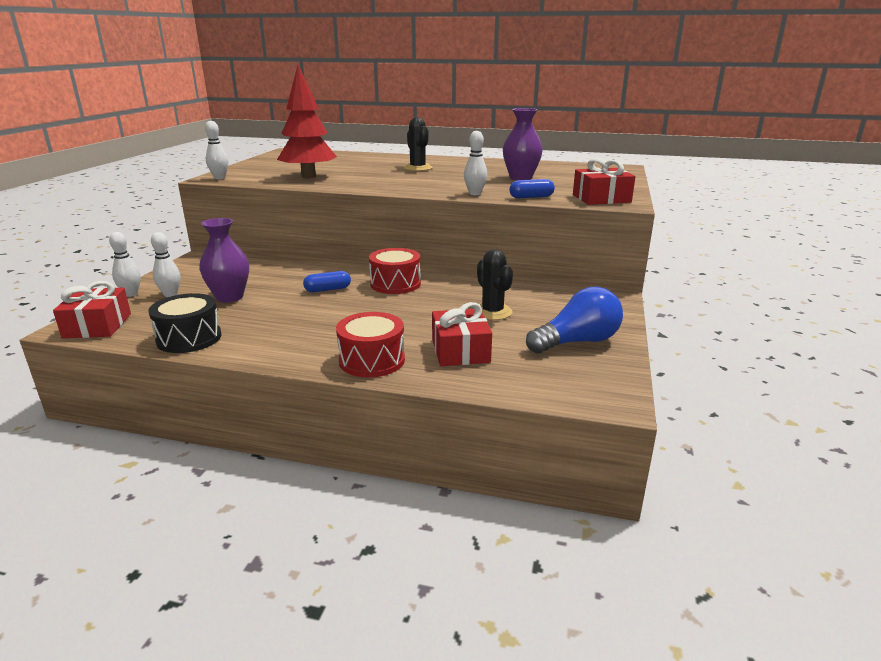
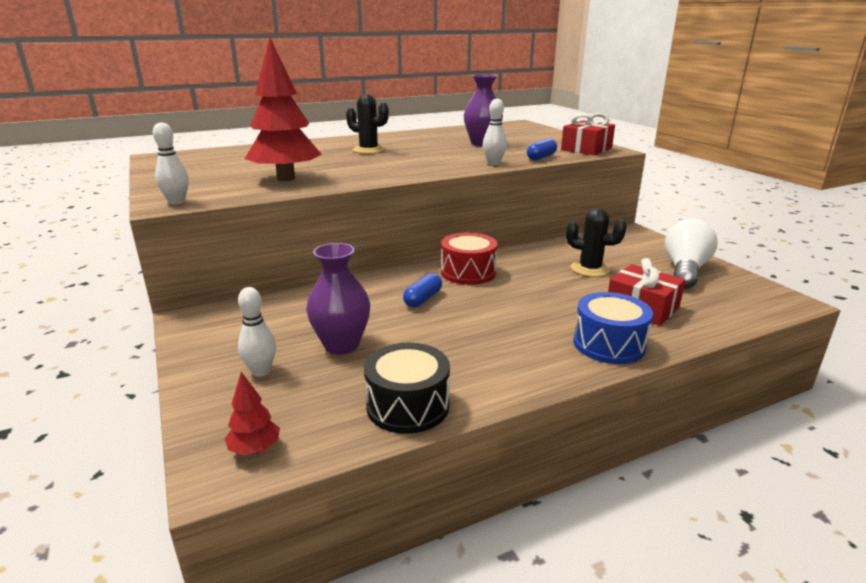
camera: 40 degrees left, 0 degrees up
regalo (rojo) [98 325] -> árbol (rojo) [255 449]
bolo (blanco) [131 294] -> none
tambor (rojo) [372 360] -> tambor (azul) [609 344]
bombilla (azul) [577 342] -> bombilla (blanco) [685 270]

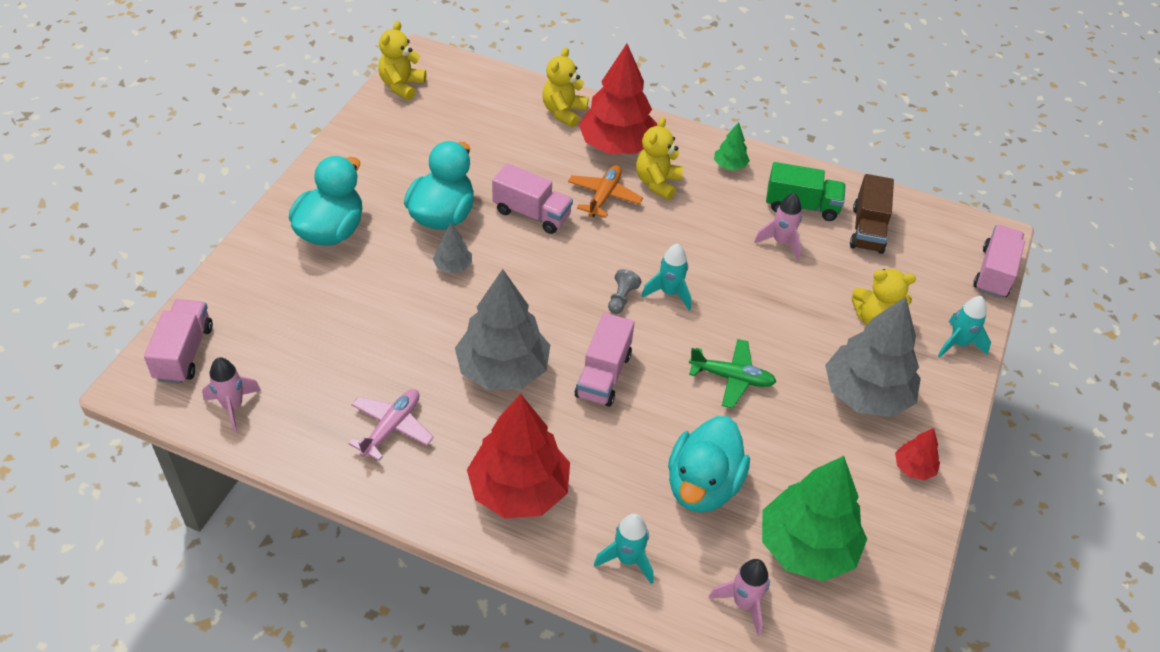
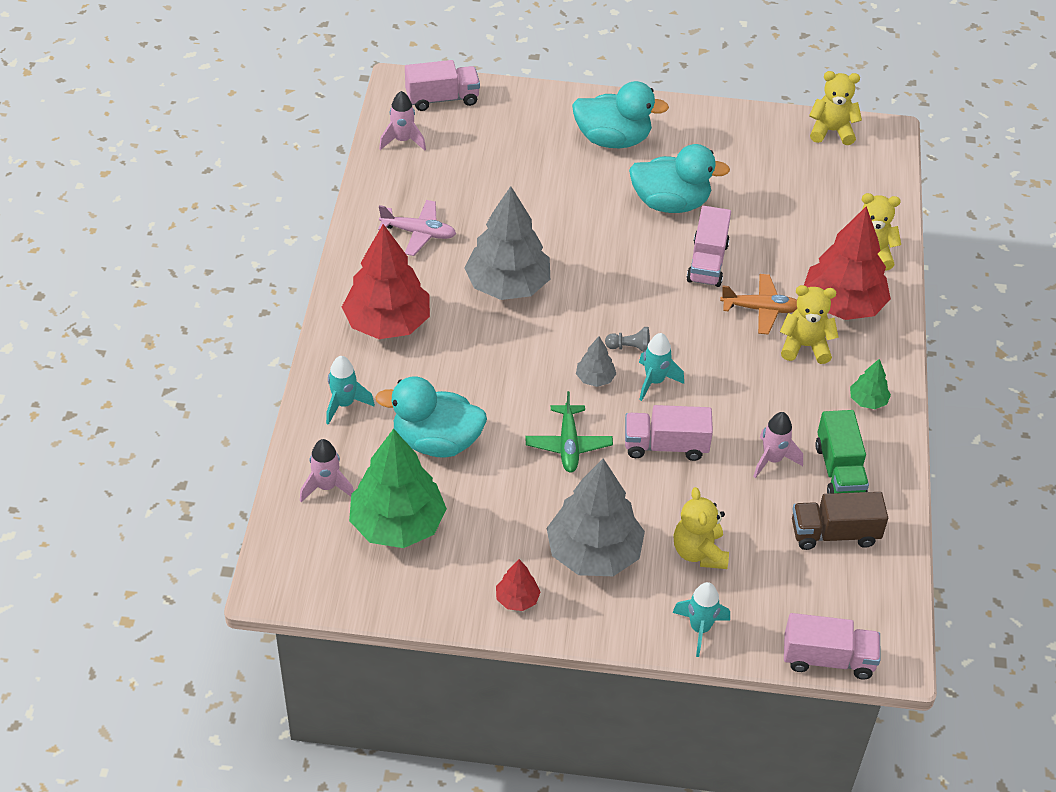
camera: 75 degrees right, 0 degrees up
árbol (gris) [453 266] -> árbol (gris) [595 378], move
camión (rosa) [603 375] -> camión (rosa) [665 446], move

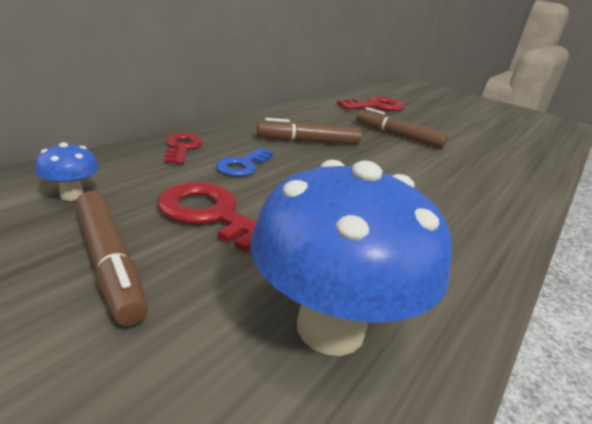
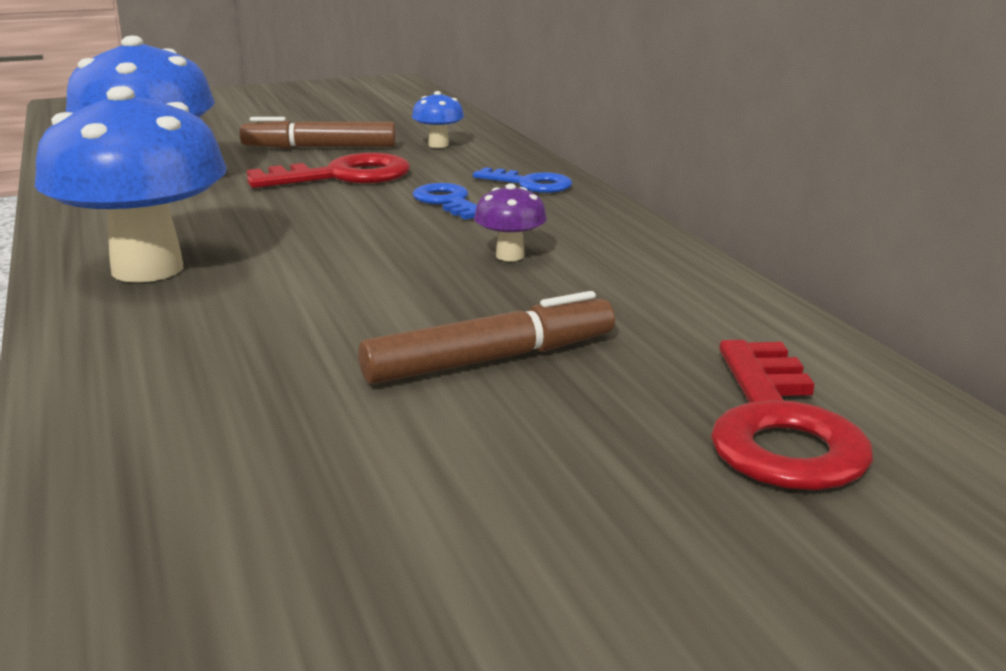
camera: 125 degrees right, 5 degrees down
llave (rojo) [182 148] -> llave (azul) [530 184]
rotulador (marrón) [308 141] -> seta (morado) [510 256]
none -> seta (azul) [147 269]

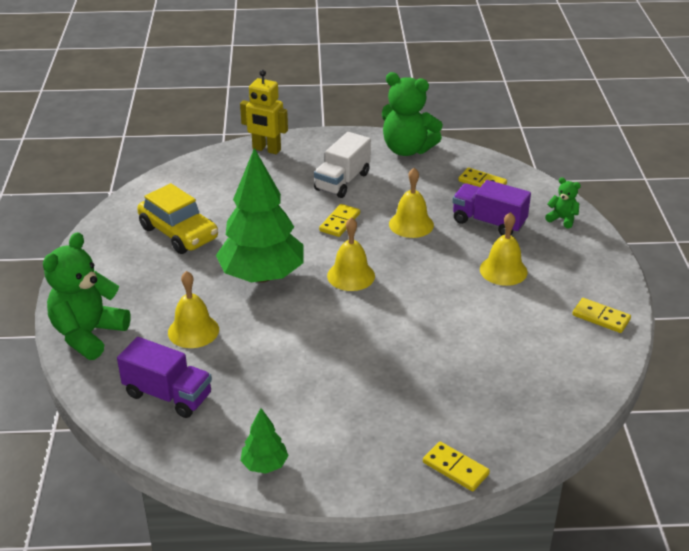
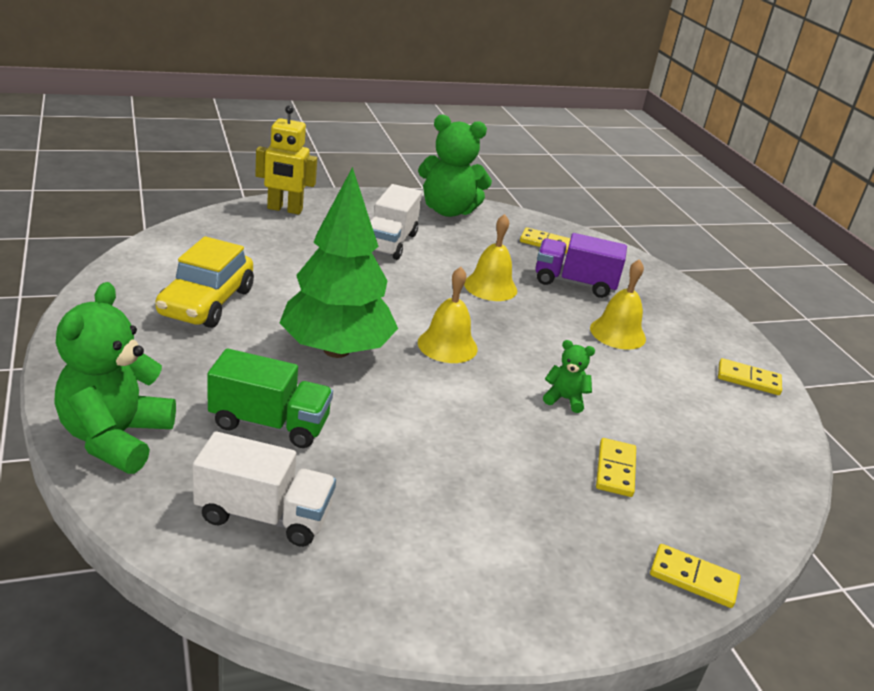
camera: 20 degrees left, 5 degrees down
camión (morado) [168 395] -> camión (blanco) [264 515]
coche (amarillo) [178 233] -> coche (amarillo) [206 302], 75 degrees clockwise
campana (amarillo) [193 331] -> camión (verde) [269 423]
árbol (verde) [264 465] -> none
ficha de dominó (amarillo) [339 222] -> ficha de dominó (amarillo) [615 470], move
osito (verde) [562 219] -> osito (verde) [564 399], move

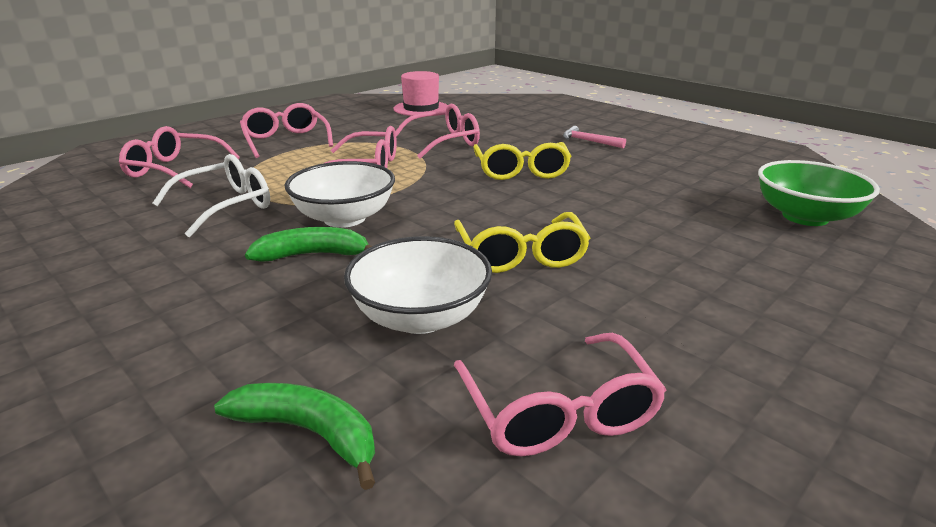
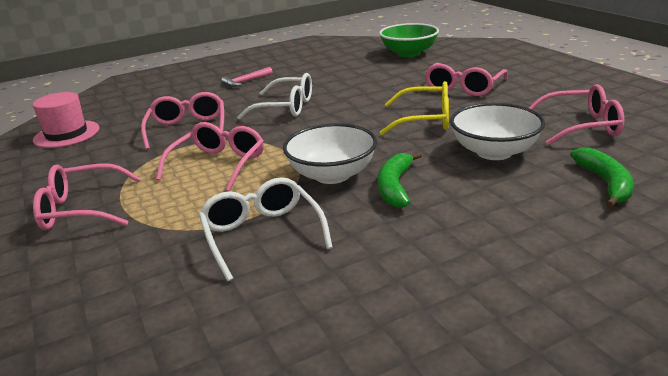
camera: 70 degrees left, 0 degrees up
gafas (rosa) [174 169] -> gafas (rosa) [463 88], move
plátano (verde) [309 432] -> plátano (verde) [605 183], 135 degrees clockwise
gafas (amarillo) [521 171] -> gafas (blanco) [286 107]

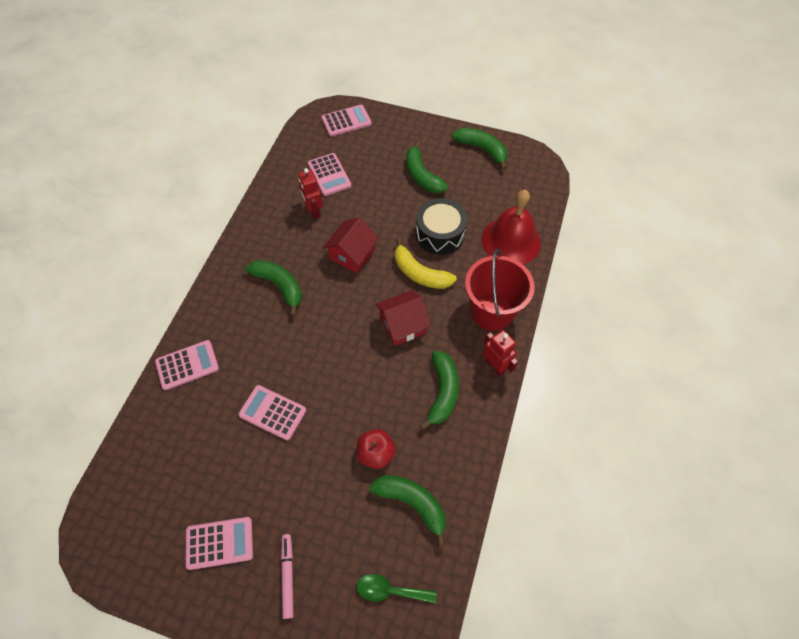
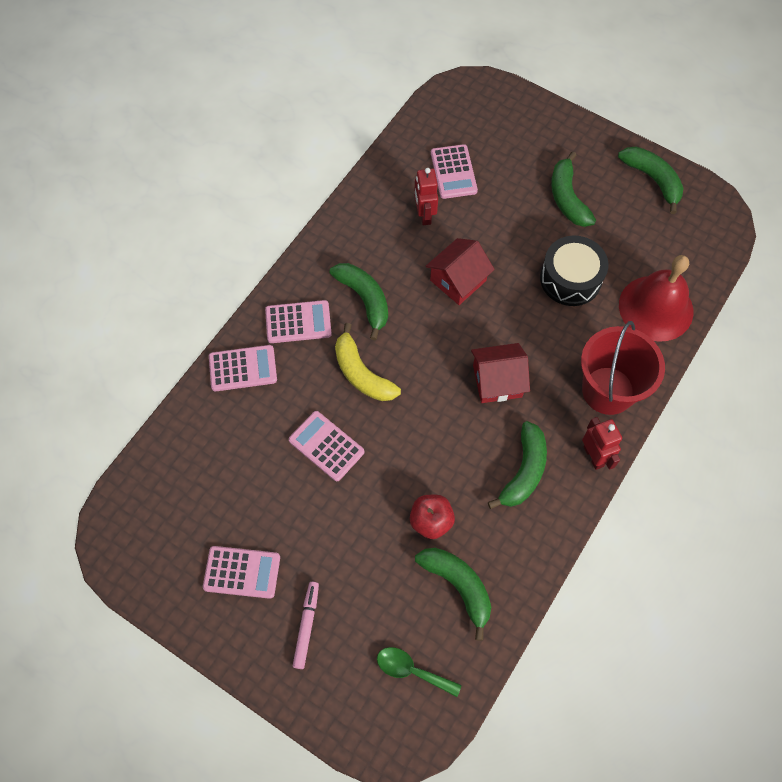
camera: 15 degrees right, 5 degrees up
calculadora (rosa) [346 121] -> calculadora (rosa) [298 322], move
plátano (amarillo) [420 273] -> plátano (amarillo) [361 373], move

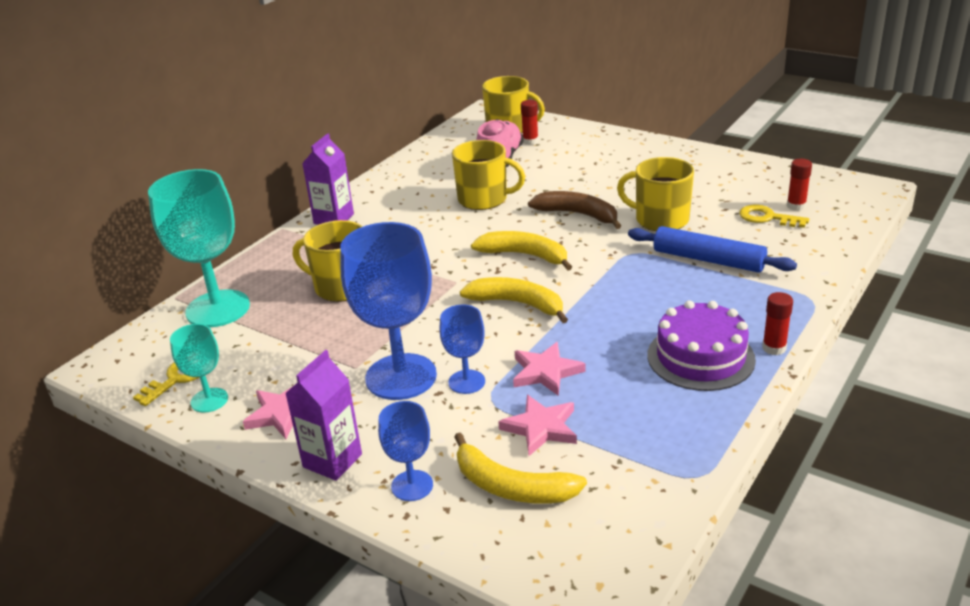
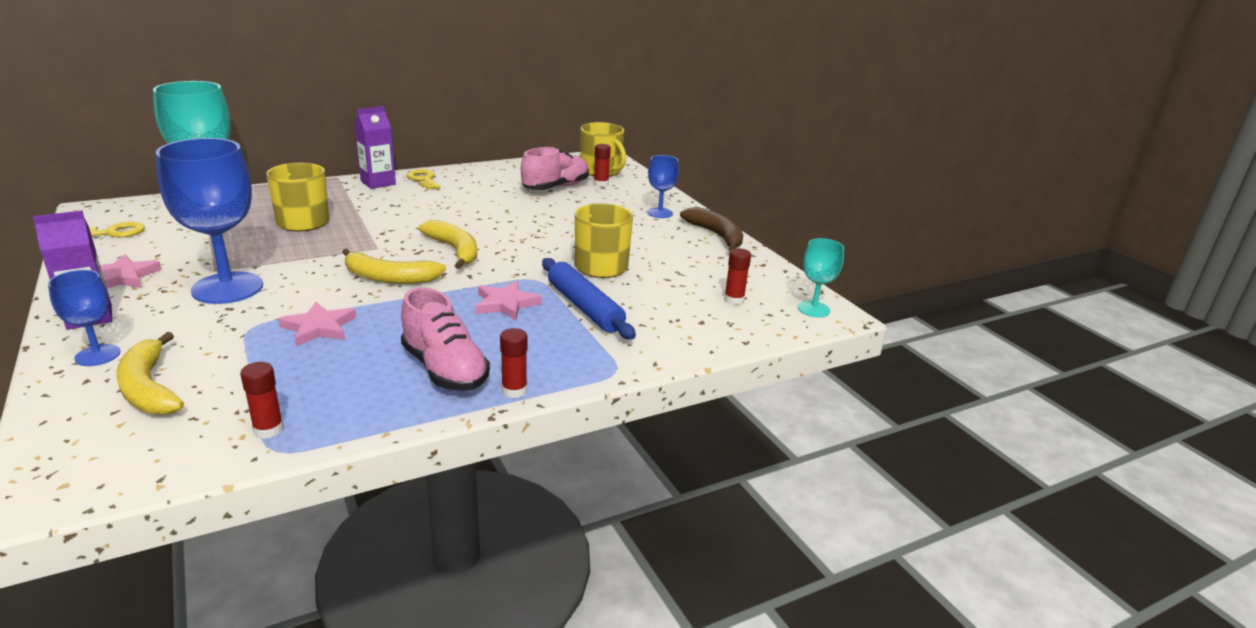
camera: 25 degrees right, 5 degrees down
copa (turquesa) [209 400] -> copa (turquesa) [813 309], move
copa (azul) [466 382] -> copa (azul) [660 213], move
taza (amarillo) [484 199] -> none
plátano (amarillo) [518 304] -> plátano (amarillo) [389 278], 135 degrees clockwise
estrella (rosa) [541 428] -> estrella (rosa) [506 304], move
plátano (marrón) [578 214] -> plátano (marrón) [716 235], move
tarta (morado) [700 357] -> zapato (rosa) [445 370]
llave (amarillo) [767 218] -> llave (amarillo) [423 179], move
none -> barra de pegamento (rojo) [268 430]

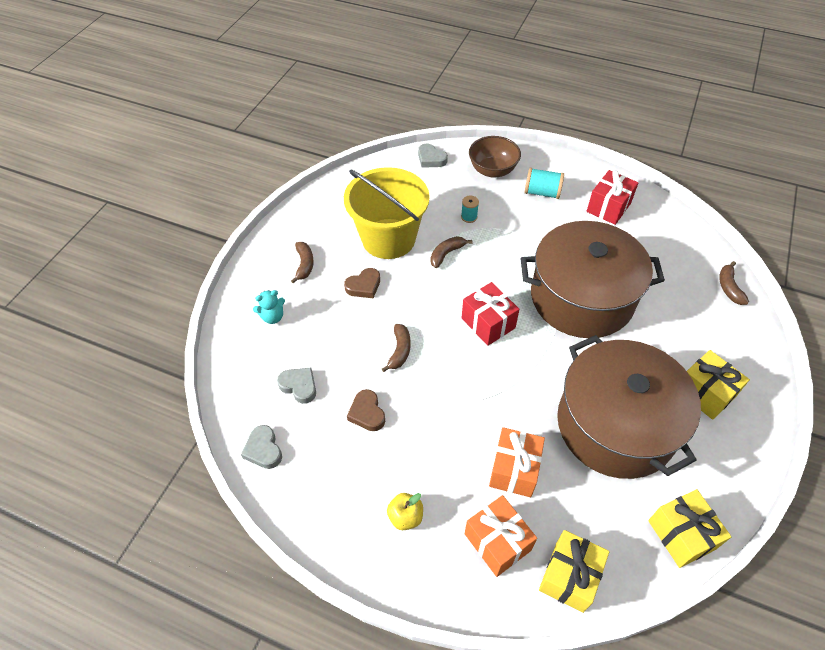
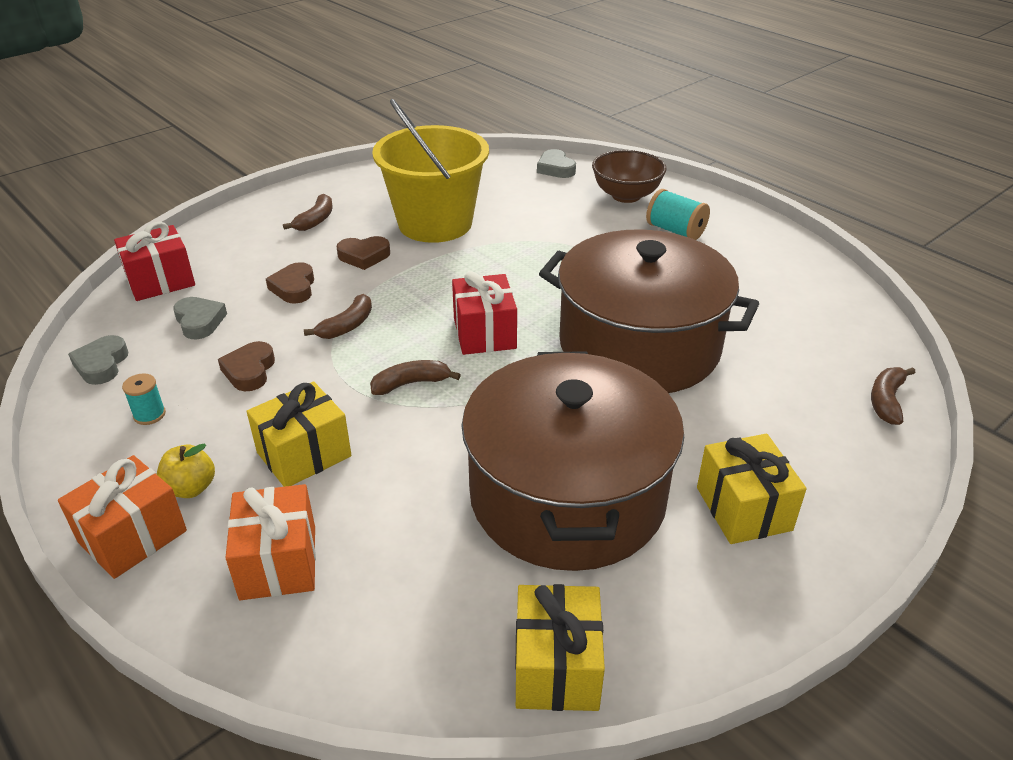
camera: 25 degrees right, 15 degrees down
osito (turquesa) [273 317] -> none
plátano (marrón) [446 254] -> plátano (marrón) [411 383], move
carrete (turquesa) [469 217] -> carrete (turquesa) [149 415], move
regalo (naranja) [514 470] -> regalo (naranja) [132 536], move
regalo (amarillo) [569 576] -> regalo (amarillo) [304 454], move
regalo (rojo) [608 207] -> regalo (rojo) [160 281], move
none -> corazón (marrón) [294 288]

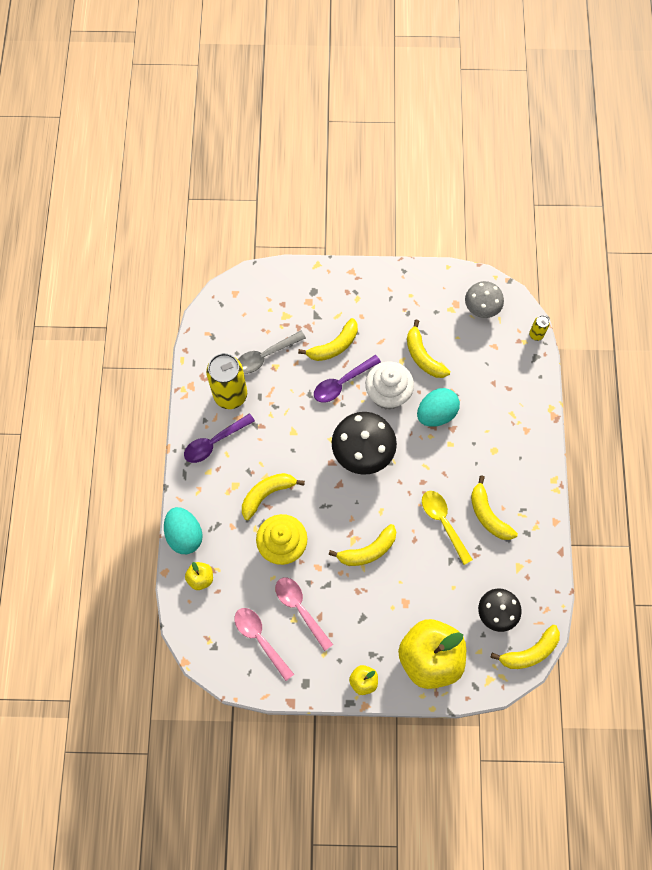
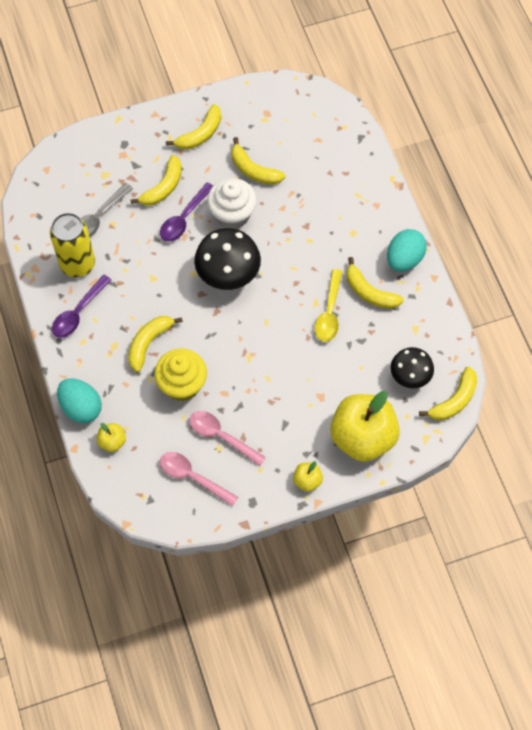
camera: 20 degrees left, 5 degrees down
plátano (amarillo) [368 550] -> plátano (amarillo) [200 134], move
huevo (turquesa) [436 414] -> huevo (turquesa) [404 259], move
cuchara (amarillo) [443 522] -> cuchara (amarillo) [329 312], 120 degrees counterclockwise
seta (gris) [481 308] -> none
lata (amarillo) [536 334] -> none

